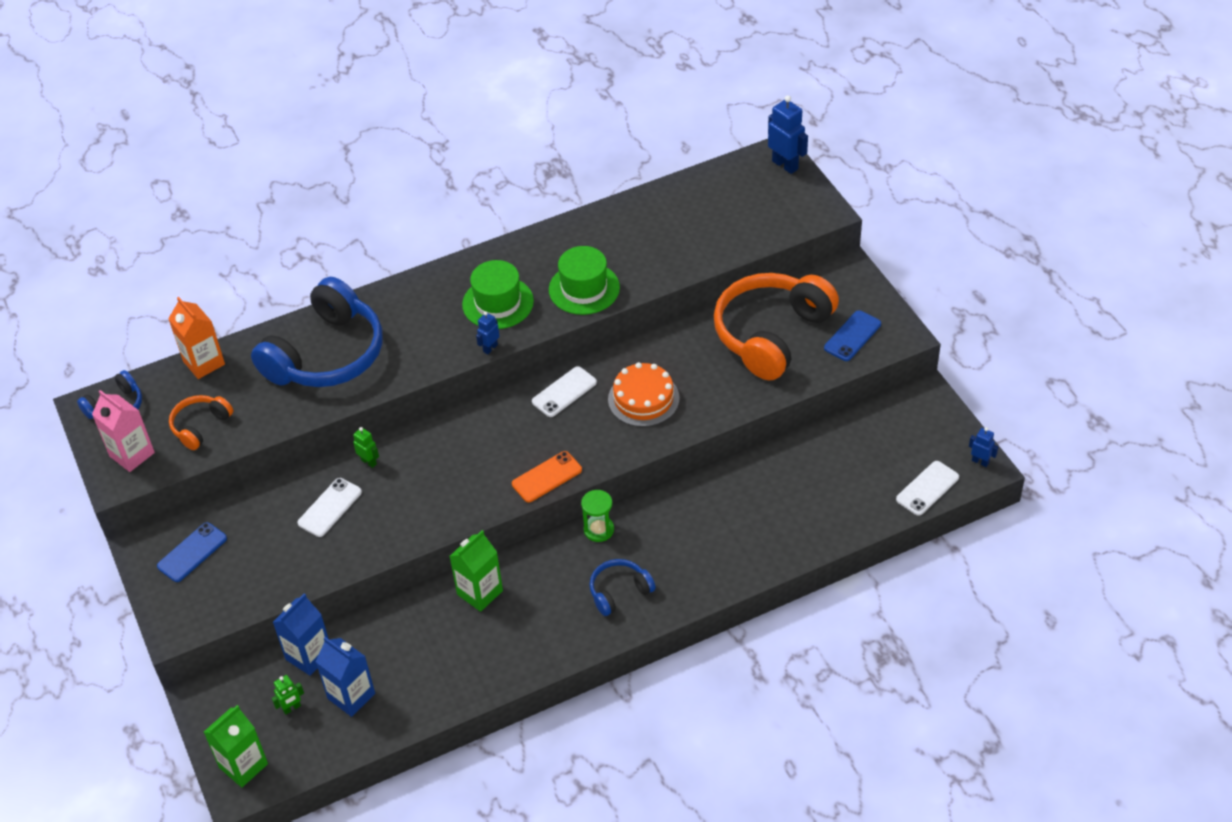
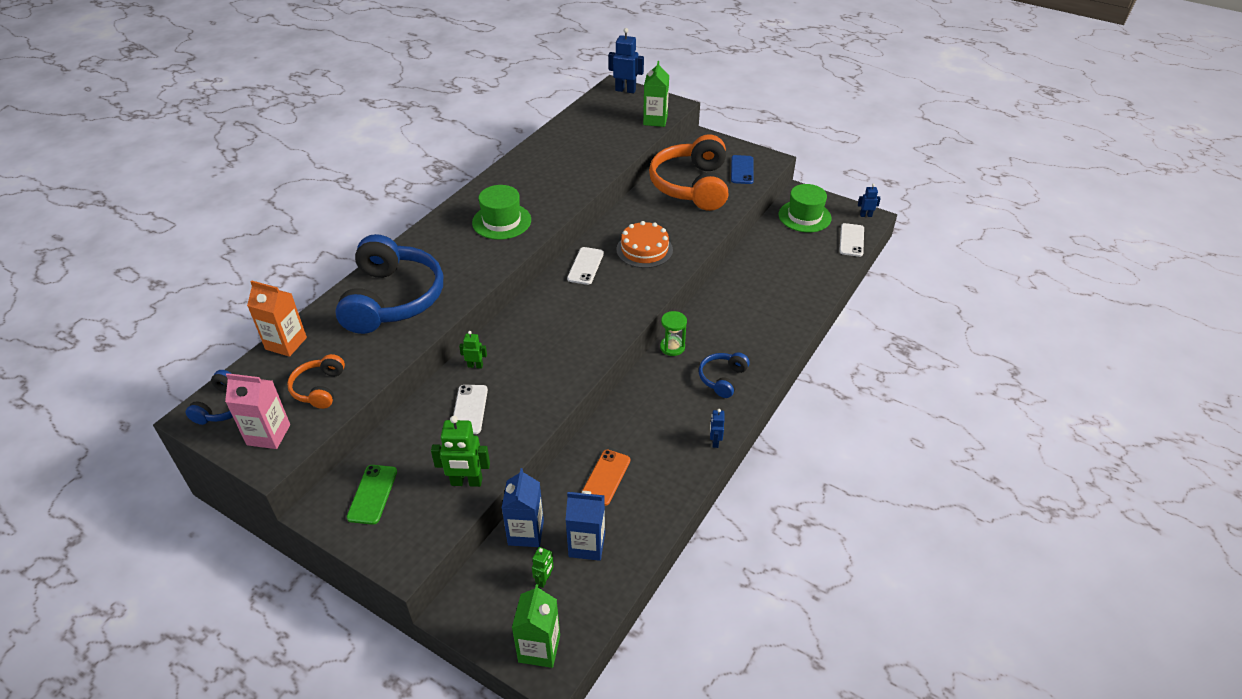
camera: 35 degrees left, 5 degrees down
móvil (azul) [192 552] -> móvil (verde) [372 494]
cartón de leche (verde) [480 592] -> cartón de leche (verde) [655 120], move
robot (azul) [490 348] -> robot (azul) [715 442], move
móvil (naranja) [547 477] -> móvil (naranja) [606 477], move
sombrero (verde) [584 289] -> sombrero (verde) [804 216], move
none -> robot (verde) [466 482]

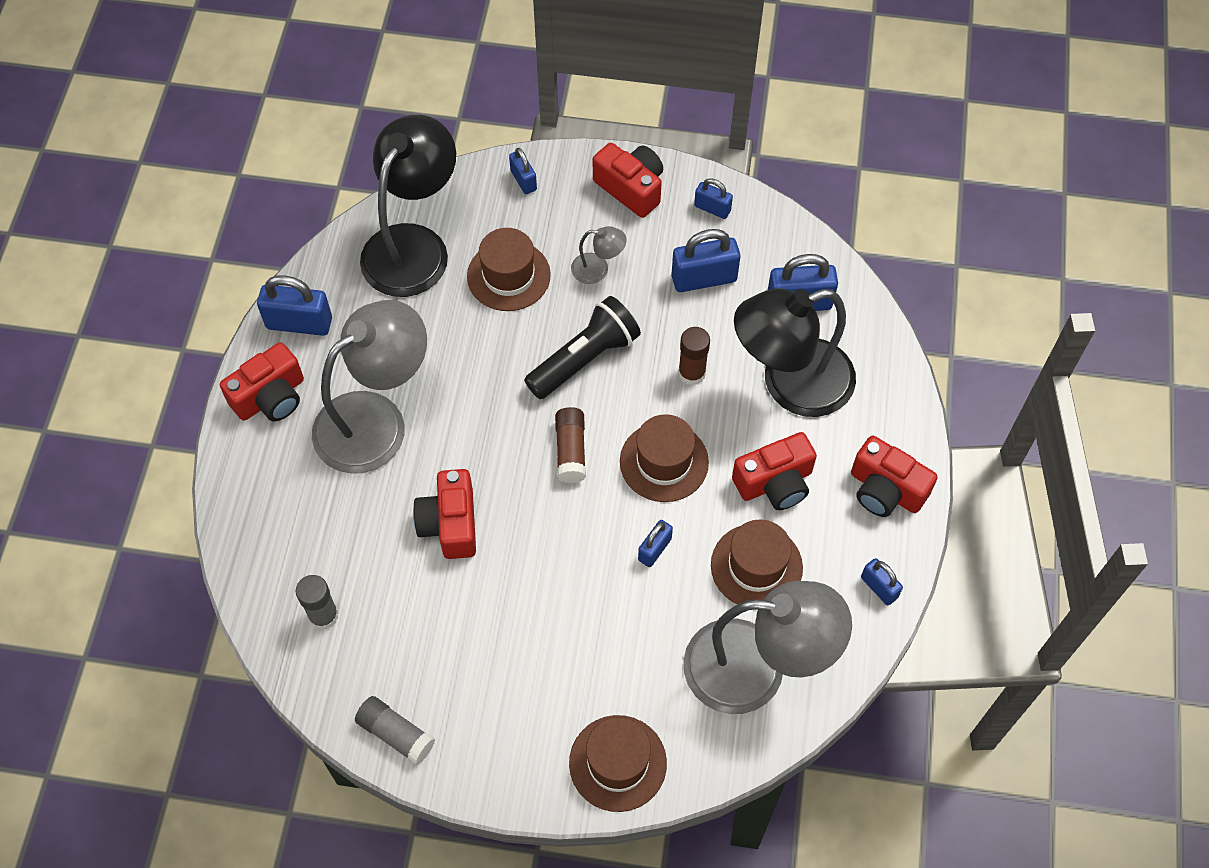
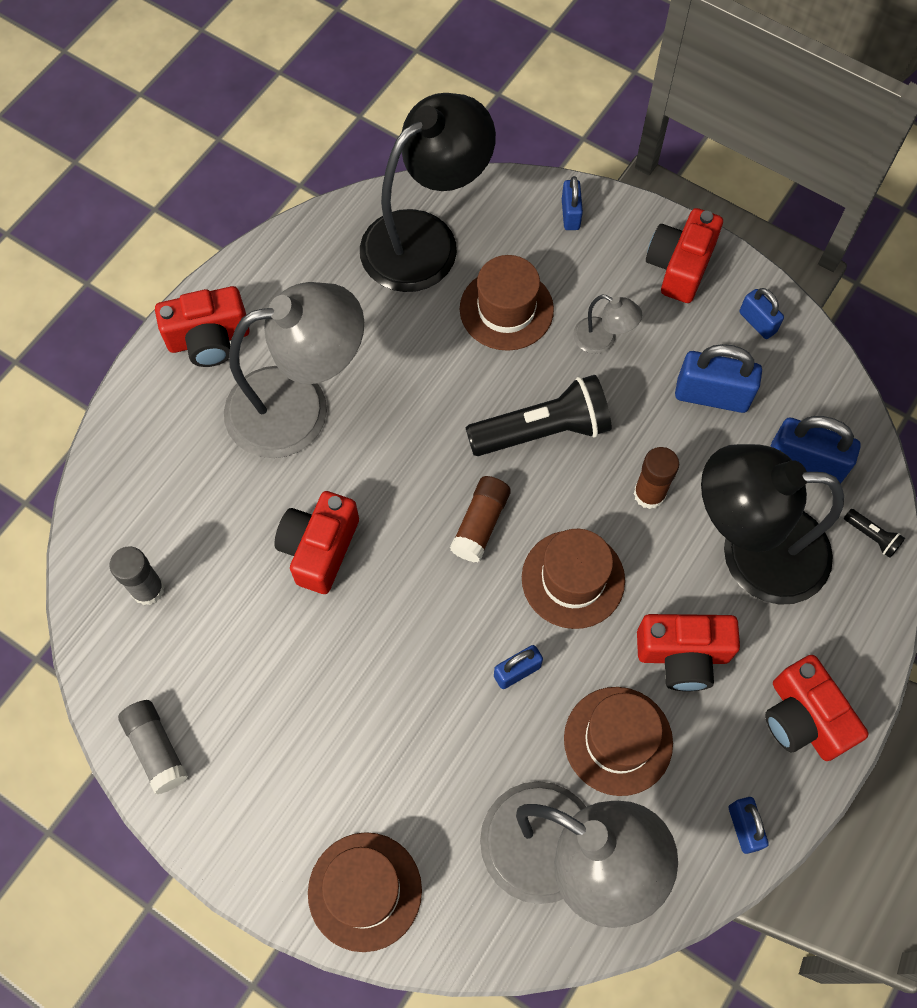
camera: 25 degrees right, 5 degrees up
candado (azul) [299 323] -> none
cámara (rojo) [631 188] -> cámara (rojo) [679 266], 135 degrees counterclockwise
none -> lámpara de mano (negro) [871 536]

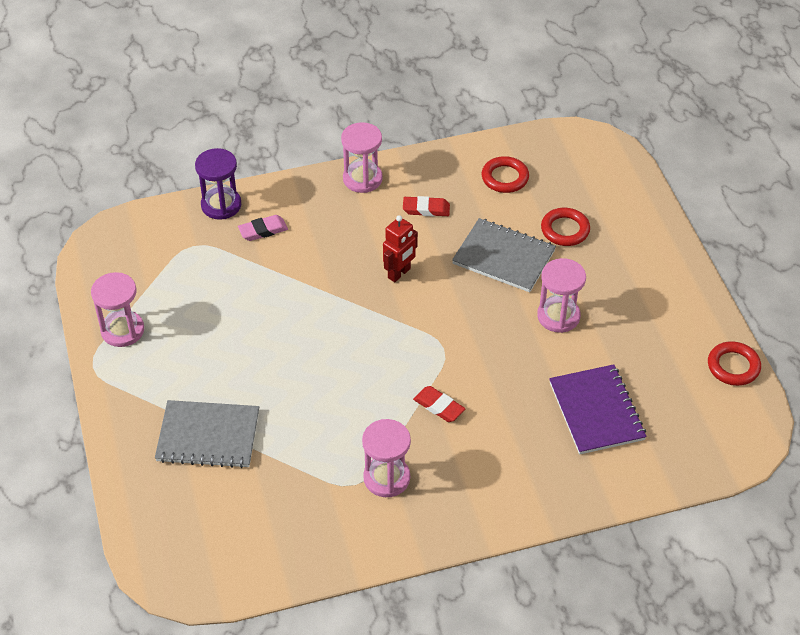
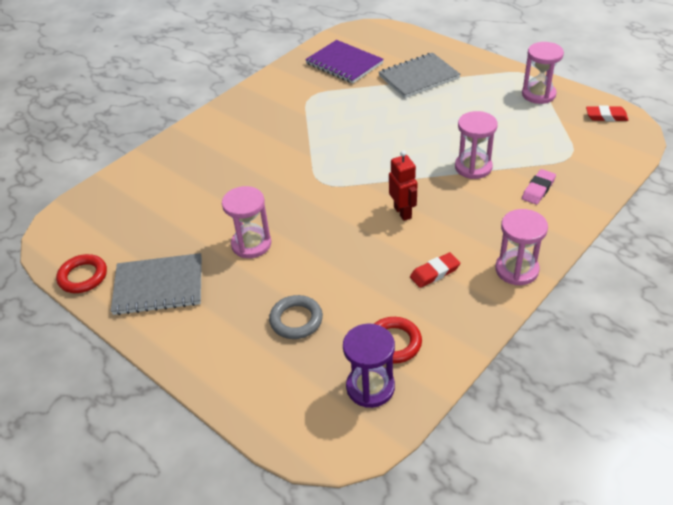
camera: 150 degrees right, 5 degrees down
reloj de arena (morado) [221 205] -> reloj de arena (morado) [370 387], move
reloj de arena (rosa) [386 478] -> reloj de arena (rosa) [473 167], move
robot (rojo) [399 273] -> robot (rojo) [403 212], 150 degrees clockwise
goma de borrar (rojo) [439 406] -> goma de borrar (rojo) [606 116], move
cuaderno (gris) [504 257] -> cuaderno (gris) [158 286], move
anillo (rojo) [565 230] -> anillo (gris) [296 320]
cuaderno (morado) [596 411] -> cuaderno (morado) [344 63], move

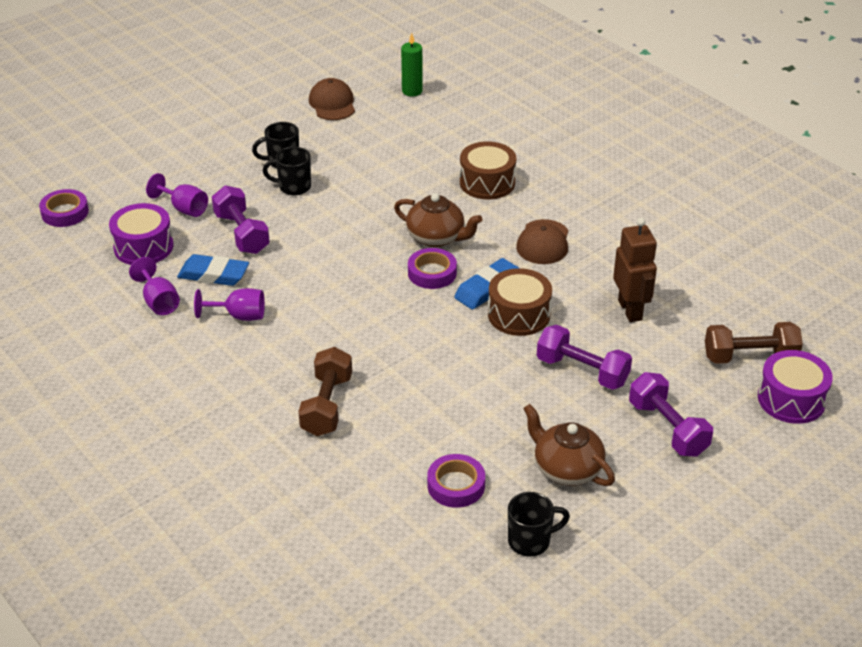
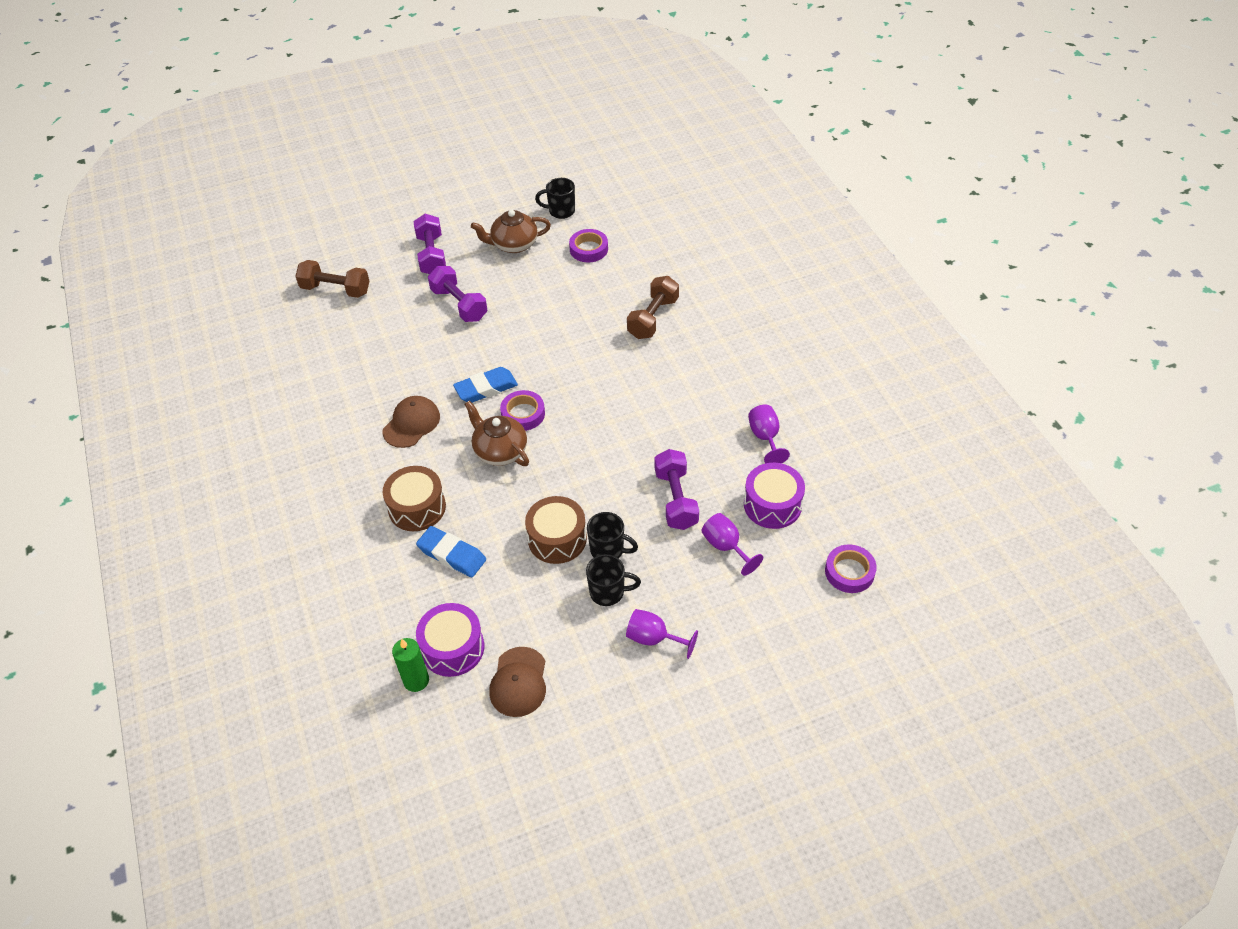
camera: 160 degrees left, 10 degrees up
goma de borrar (azul) [213 275] -> goma de borrar (azul) [452 555], move
copa (morado) [239 316] -> copa (morado) [653 639], move
tambor (marrón) [519 315] -> tambor (marrón) [557 539], move
tetera (marrón) [566 469] -> tetera (marrón) [514 245], 105 degrees clockwise
robot (marrón) [630 310] -> none
tambor (morado) [791 399] -> tambor (morado) [453 648], move

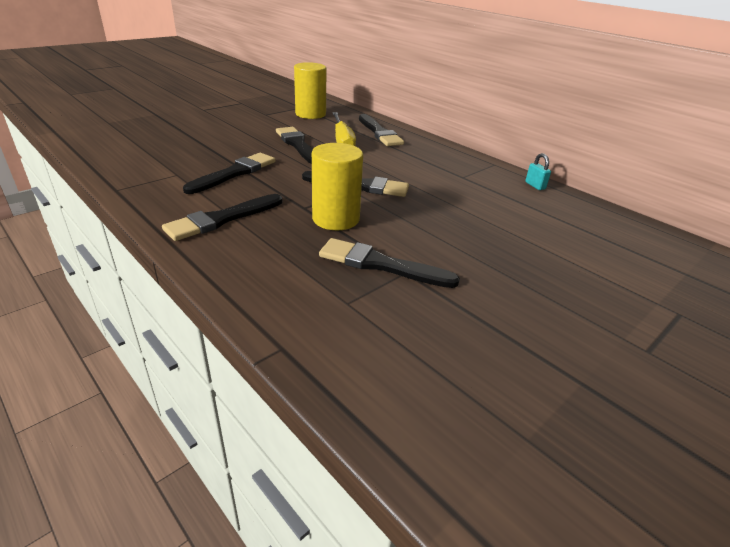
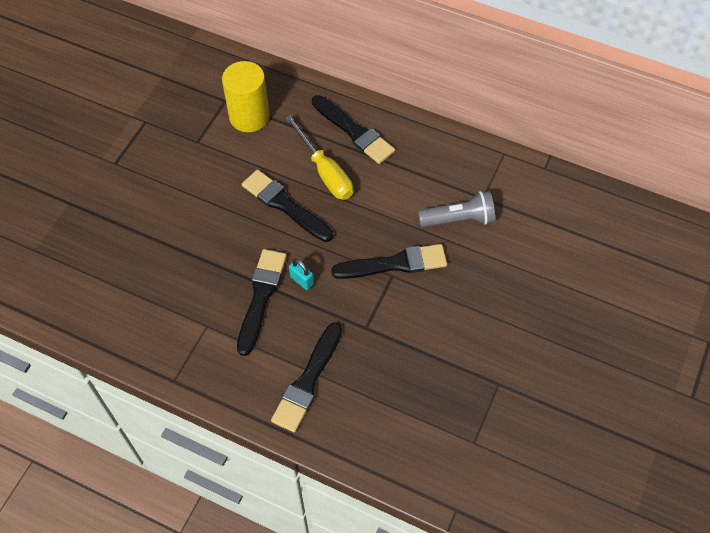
camera: 20 degrees left, 25 degrees up
cilindro (amarillo) [336 219] -> none
pincel (negro) [380 265] -> none
candado (turquesa) [535 186] -> candado (turquesa) [301 280], move
none -> lámpara de mano (gris) [458 219]

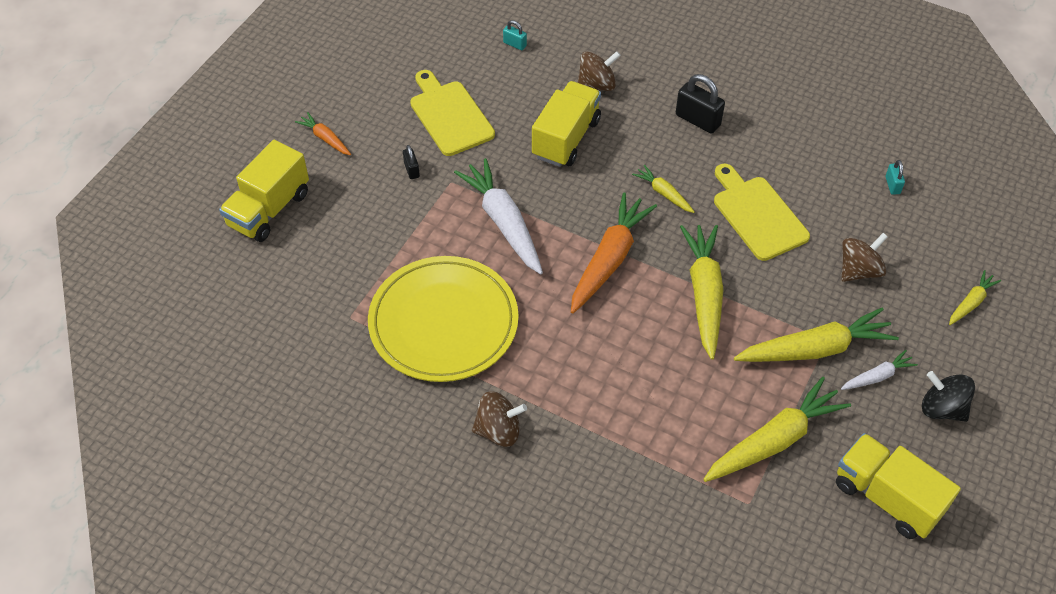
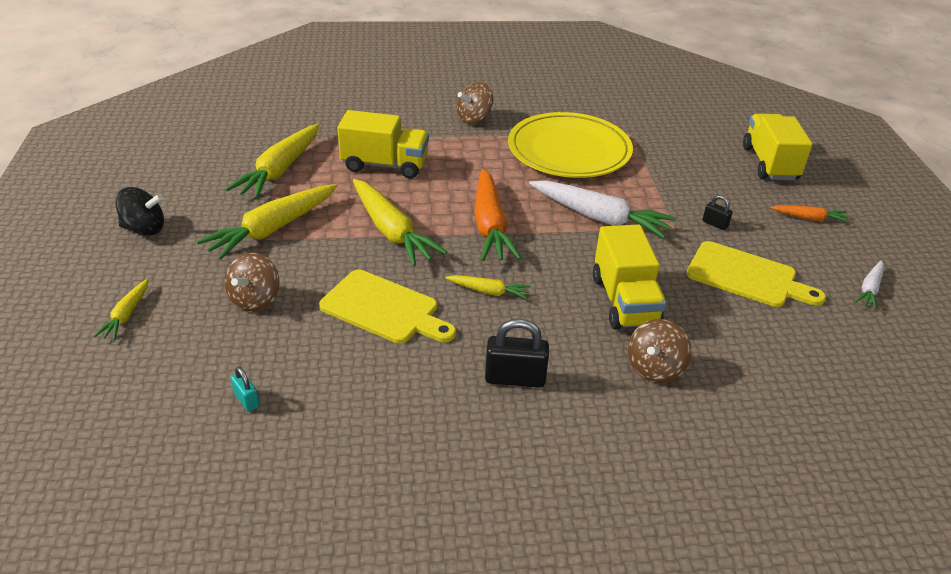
camera: 145 degrees right, 15 degrees down
candado (turquesa) [515 44] -> none
camión (amarillo) [887 497] -> camión (amarillo) [385 165], move
zanahoria (blanco) [877 376] -> zanahoria (blanco) [869 289], move

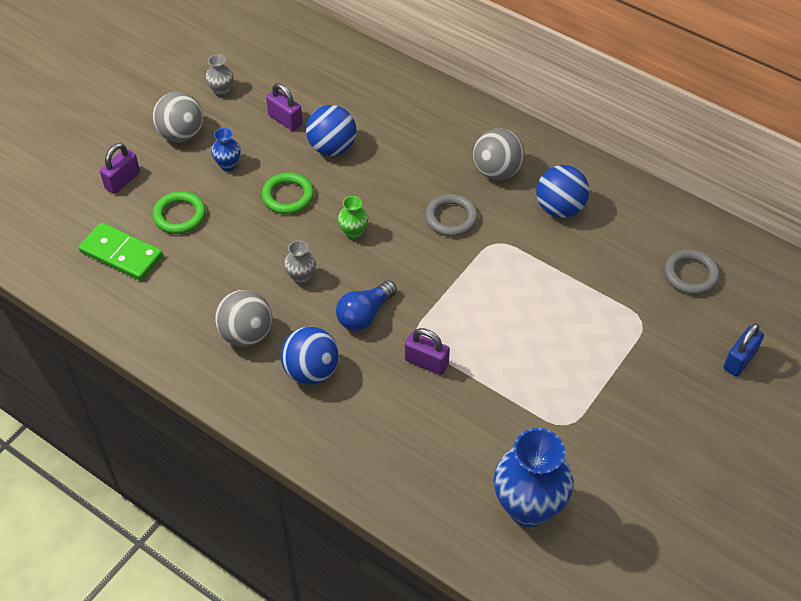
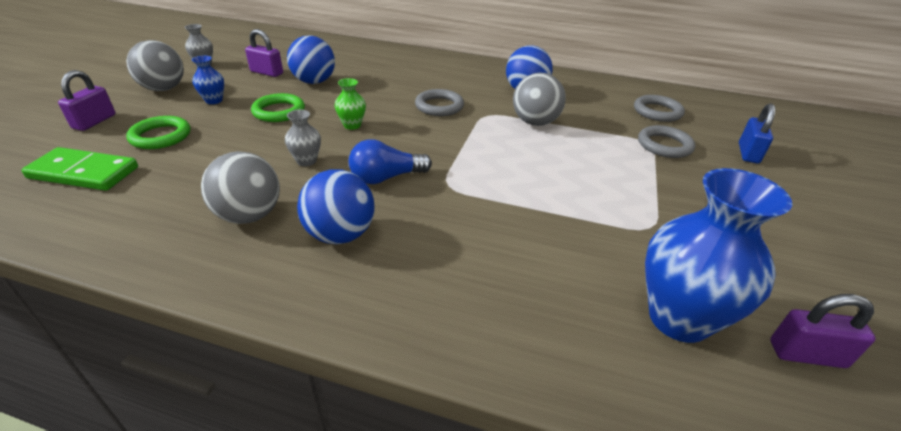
camera: 20 degrees left, 15 degrees down
bombilla (azul) [364 314] -> bombilla (azul) [386 178], 45 degrees clockwise
candado (morado) [426 362] -> candado (morado) [806 354], move
pelota (gris) [497 171] -> pelota (gris) [535 122], move
none -> anillo (gris) [664 145]

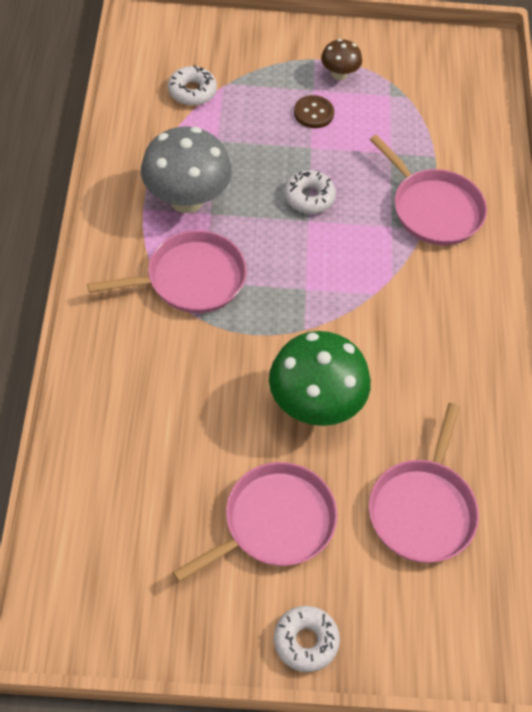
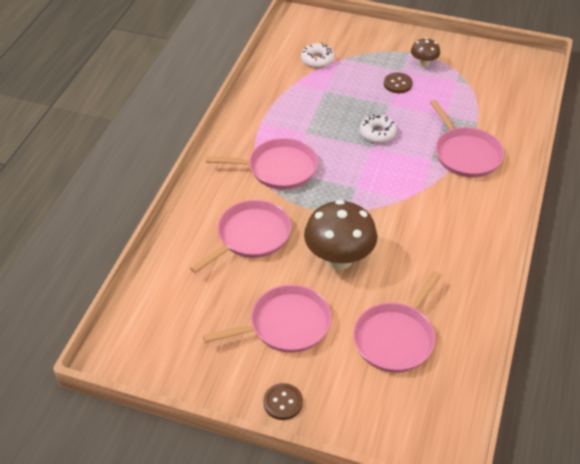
camera: 20 degrees right, 10 degrees down
seta (gris) [186 200] -> none
seta (verde) [315 405] -> seta (marrón) [339 259]
rosquilla (blanco) [305 641] -> botón (marrón) [283 402]
none -> sartén (rosa) [251 236]

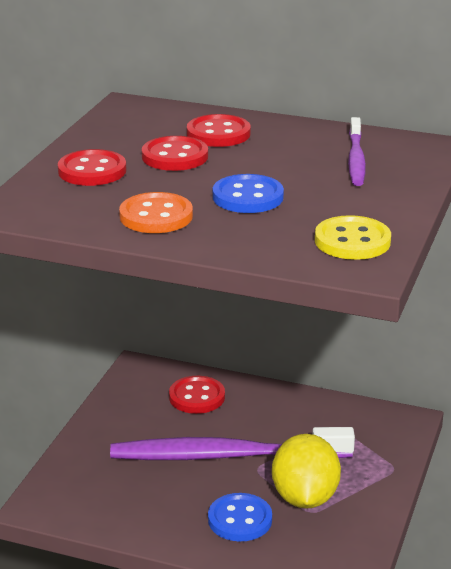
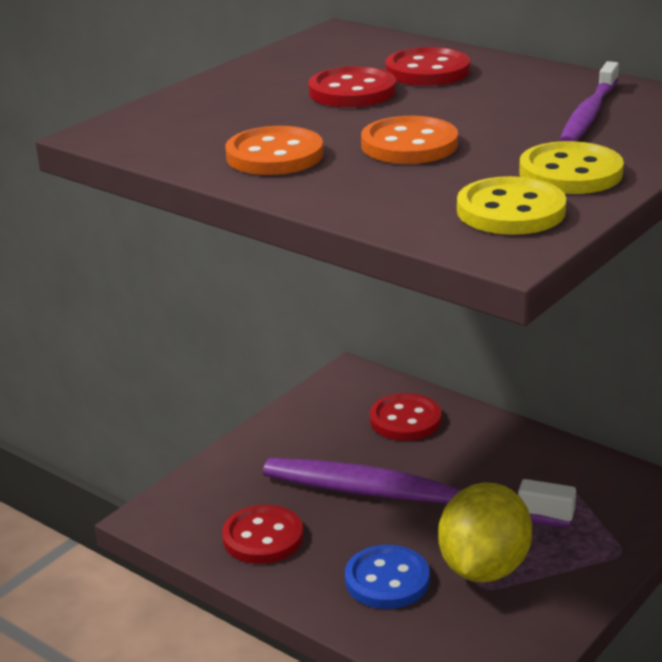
camera: 20 degrees right, 0 degrees up
botón (rojo) [92 171] -> botón (rojo) [263 537], move
botón (azul) [248 197] -> botón (naranja) [409 145]
none -> botón (amarillo) [570 173]

